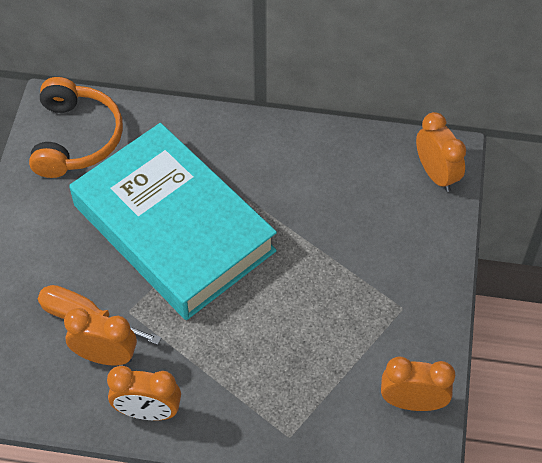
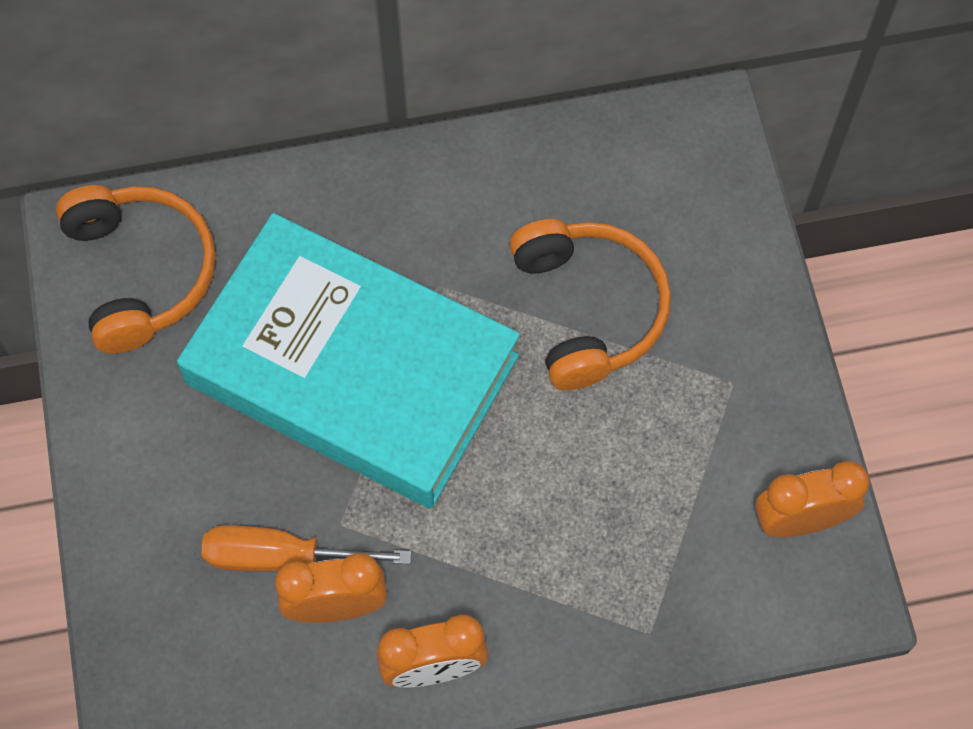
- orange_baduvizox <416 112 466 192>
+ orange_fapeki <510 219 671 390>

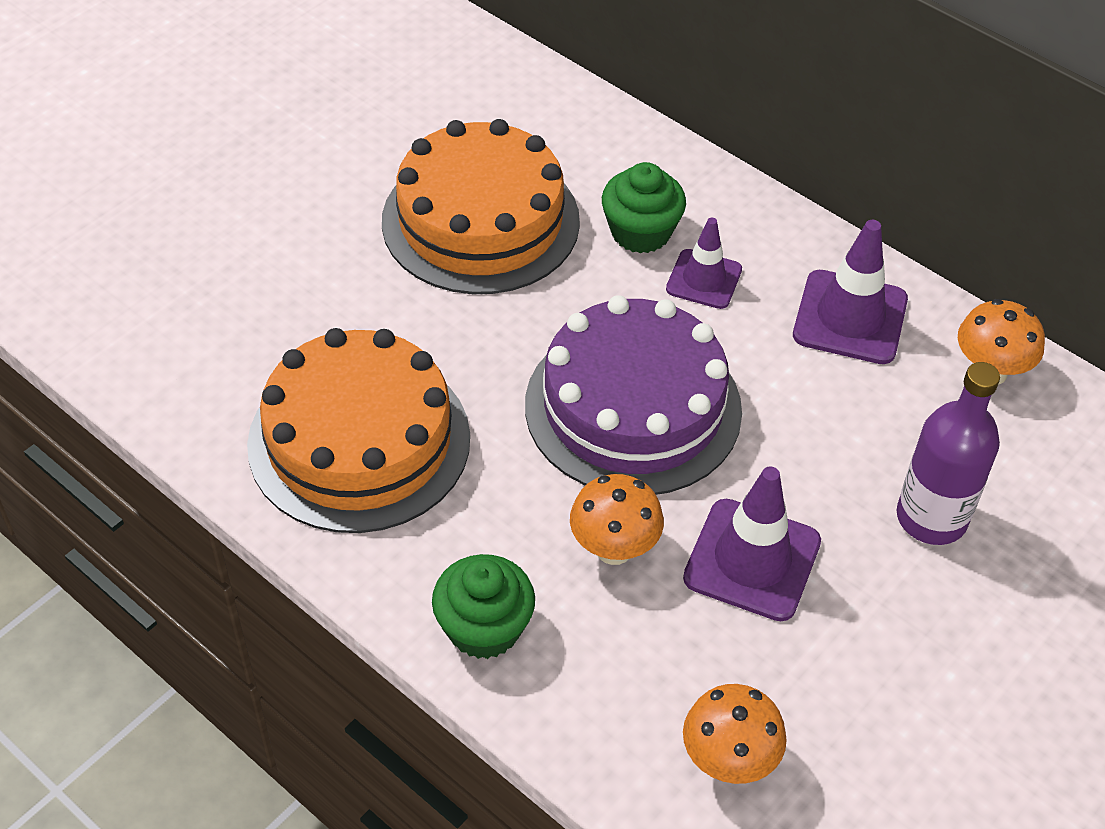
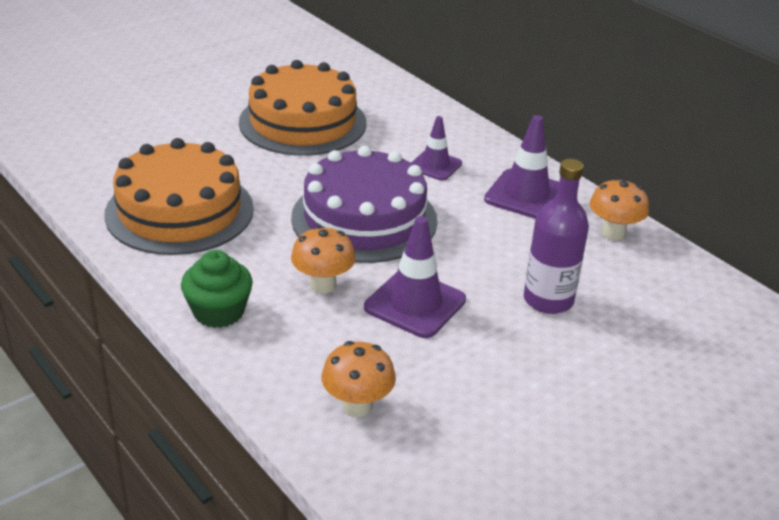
- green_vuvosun <602 162 686 253>

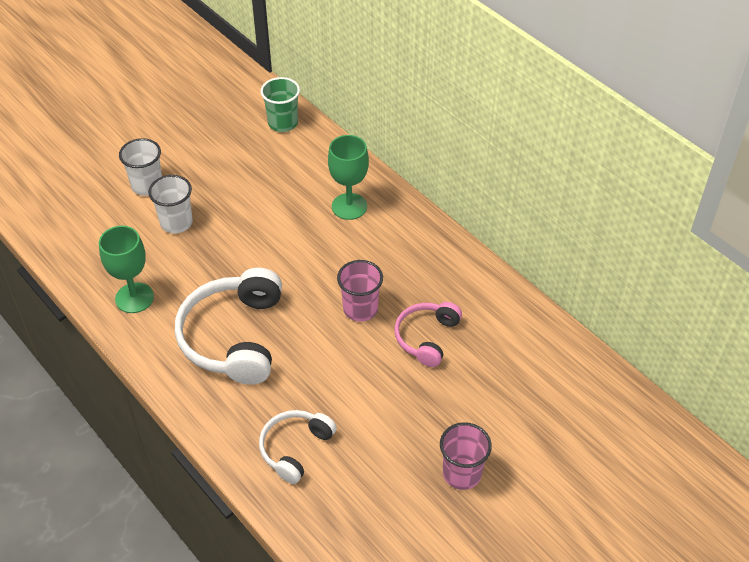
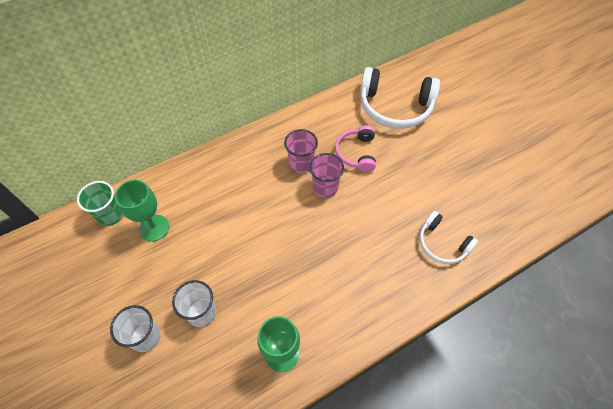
~ white_fapeki <175 268 282 385> to <360 67 440 129>
~ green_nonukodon <328 135 369 220> to <115 180 169 242>
~ pink_fapeki <395 302 462 367> = <335 125 376 172> 60 degrees clockwise
~ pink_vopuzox <440 422 492 490> to <284 129 318 173>

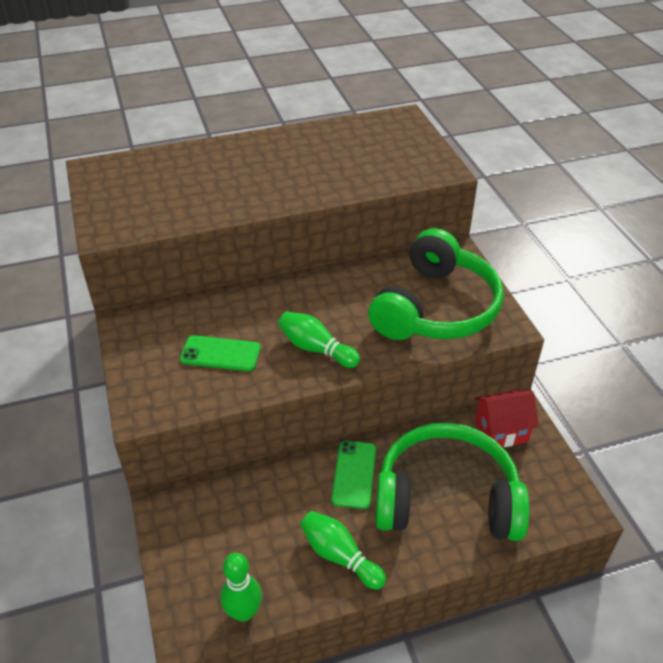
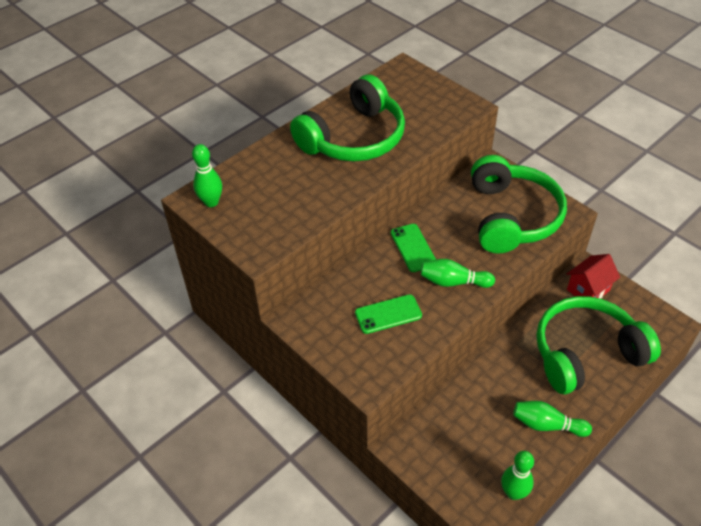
~ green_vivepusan <331 441 376 509> to <391 224 436 272>
+ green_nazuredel <192 144 222 207>
+ green_fapeki <290 74 405 161>

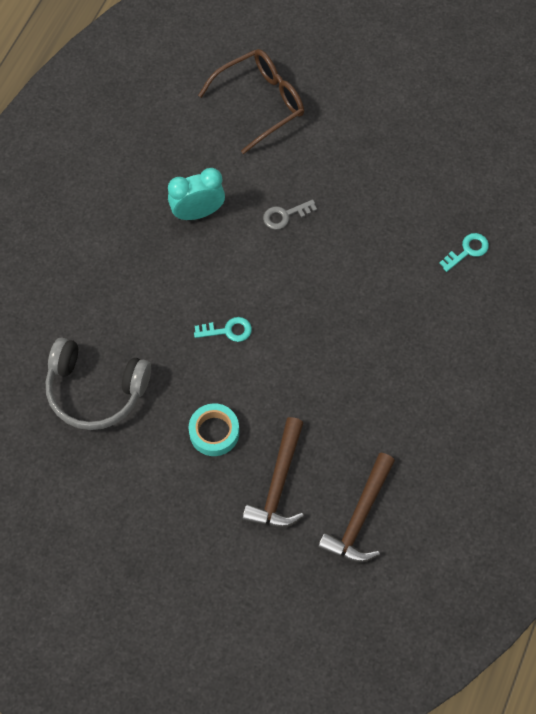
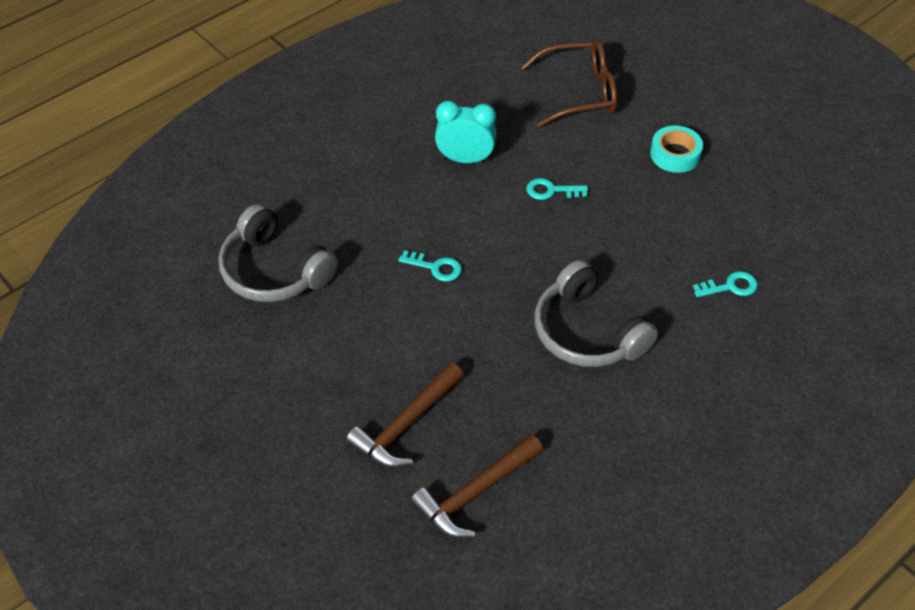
~ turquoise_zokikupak <189 403 239 456> to <650 125 703 173>
~ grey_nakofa <263 199 317 230> to turquoise_nakofa <526 178 588 200>
+ grey_fapeki <534 260 658 367>

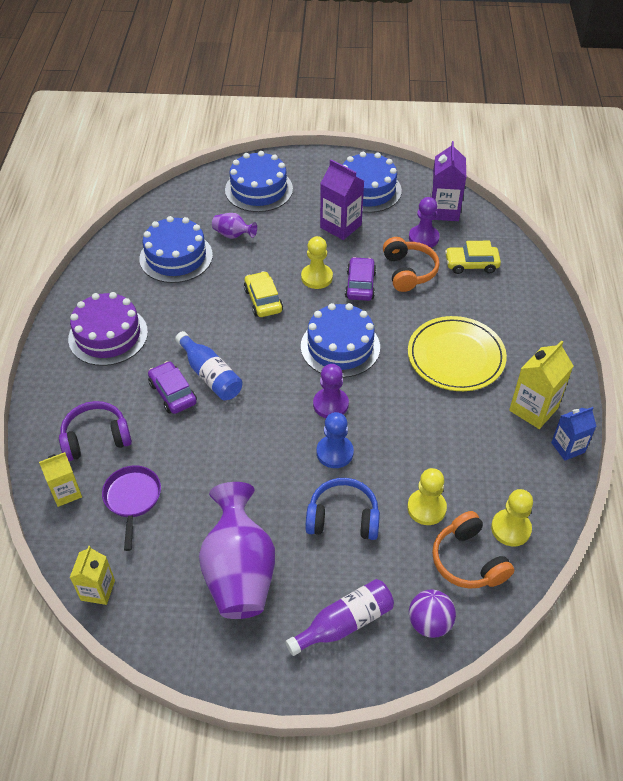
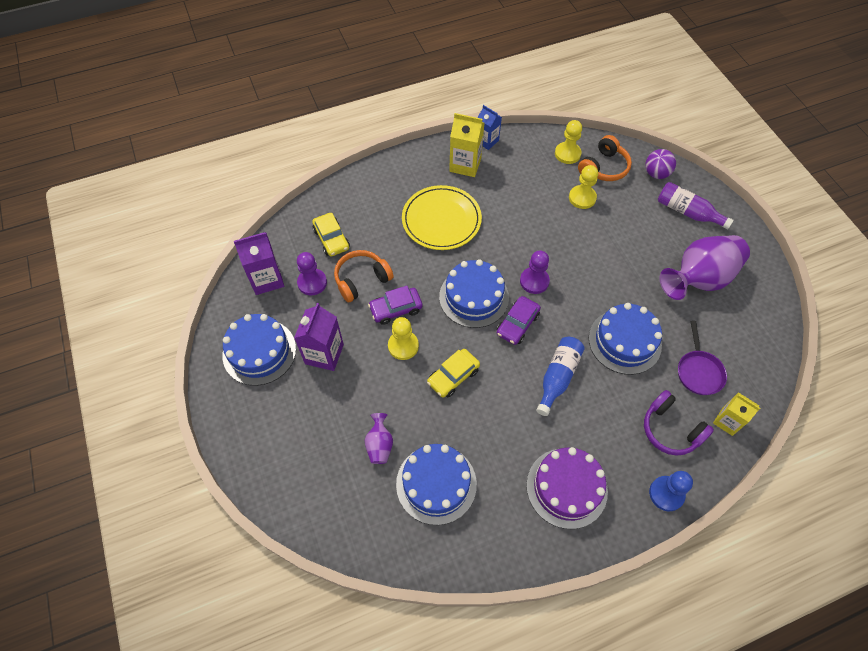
- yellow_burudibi <70 546 115 605>
~ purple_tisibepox <102 466 161 551> = <678 321 727 395> 60 degrees counterclockwise
~ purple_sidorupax <148 361 197 414> to <497 296 541 345>
~ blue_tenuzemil <225 151 293 212> to <589 303 662 375>
- blue_fapeki <305 478 380 540>
~ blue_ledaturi <317 412 354 468> to <649 471 693 511>

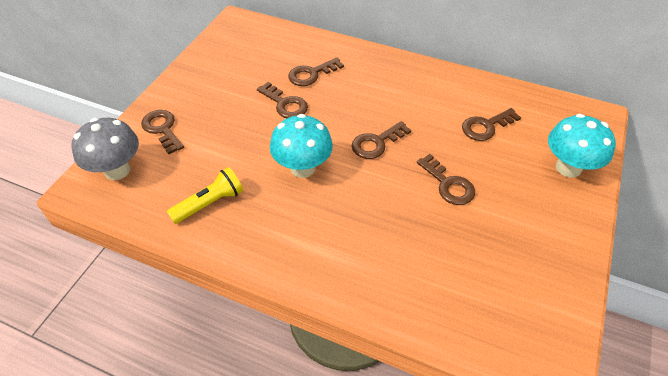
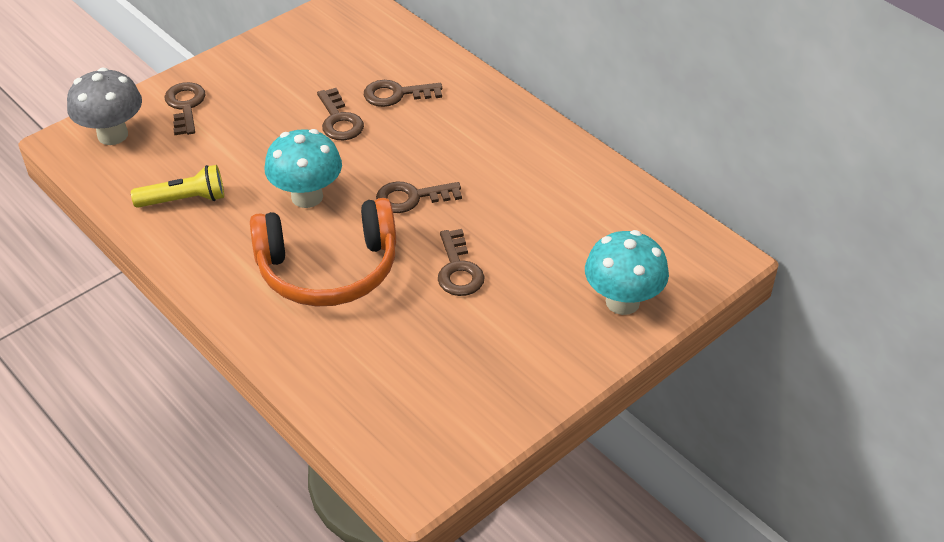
- brown_nakofa <462 108 521 141>
+ orange_fapeki <250 198 396 307>

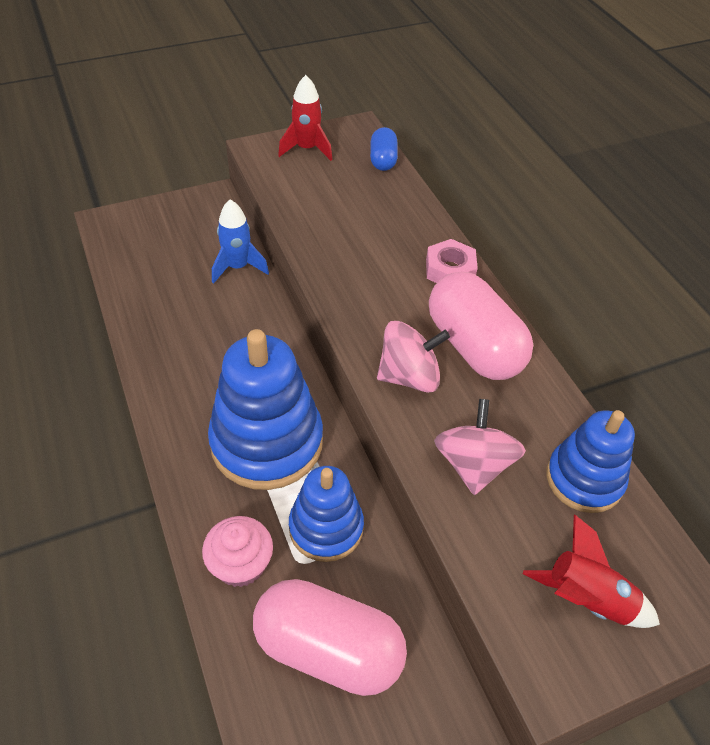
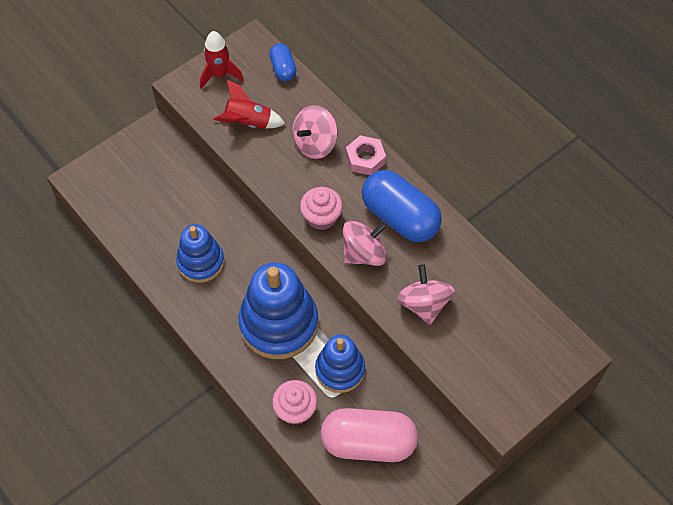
- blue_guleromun <212 199 269 284>
~ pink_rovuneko <429 272 533 380> to blue_rovuneko <362 170 442 242>
~ red_guleromun <523 515 660 628> to <213 80 285 129>
~ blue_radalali <546 410 635 513> to <176 224 224 283>
+ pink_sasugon <293 105 338 159>
+ pink_vuvosun <300 187 343 230>

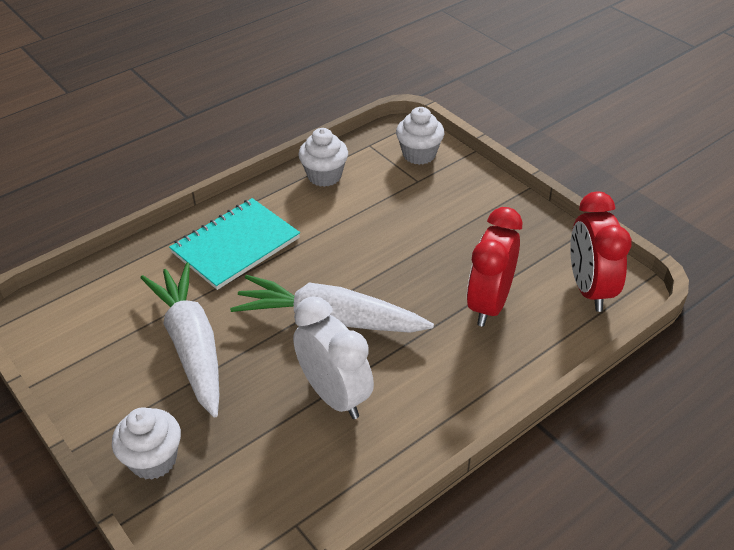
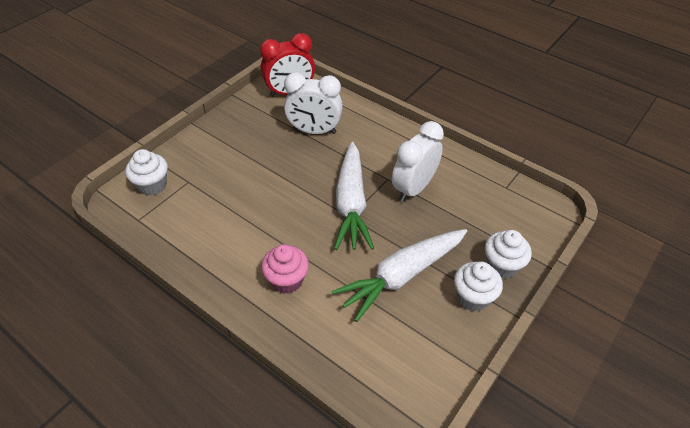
~ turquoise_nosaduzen <169 198 300 290> to pink_vuvosun <261 244 309 294>
~ white_vuvosun <299 128 348 187> to <454 262 503 312>
~ red_baduvizox <467 207 522 327> to white_baduvizox <284 72 343 134>

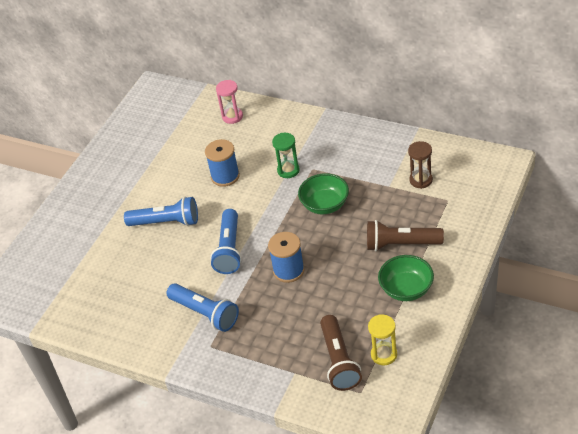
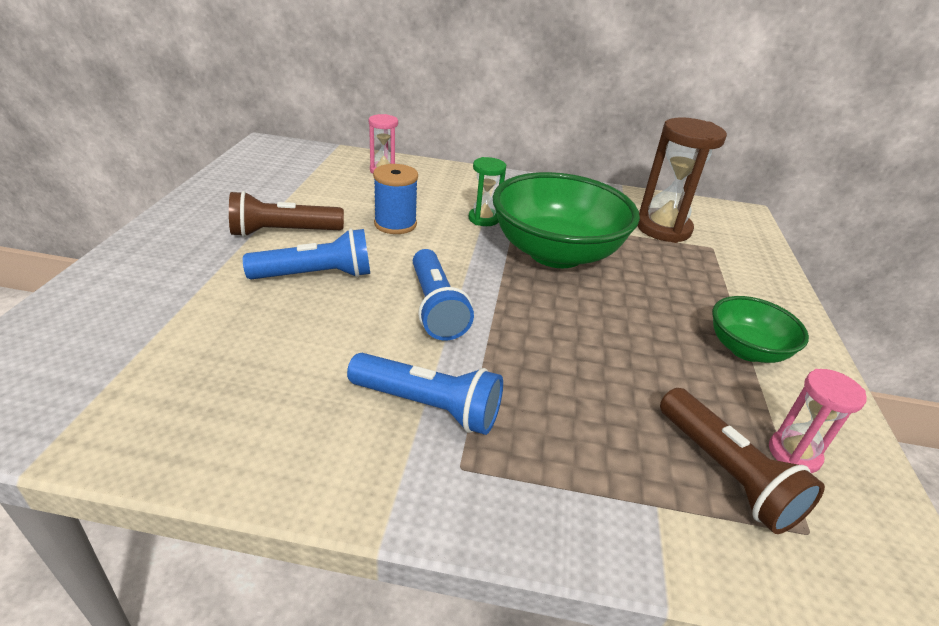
- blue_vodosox <268 232 305 283>
~ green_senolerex <298 173 349 214> = <492 172 640 268> x1.90
~ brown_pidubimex <367 220 444 251> to <229 191 344 237>
~ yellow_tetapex <368 314 397 365> to pink_tetapex <769 369 867 473>
~ brown_tetapex <408 141 433 189> = <638 117 727 243> x1.79

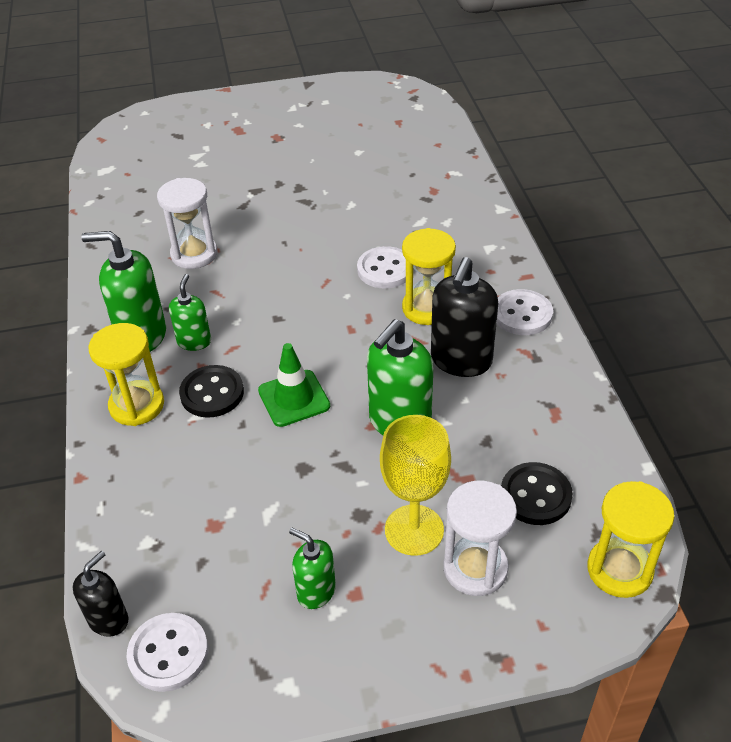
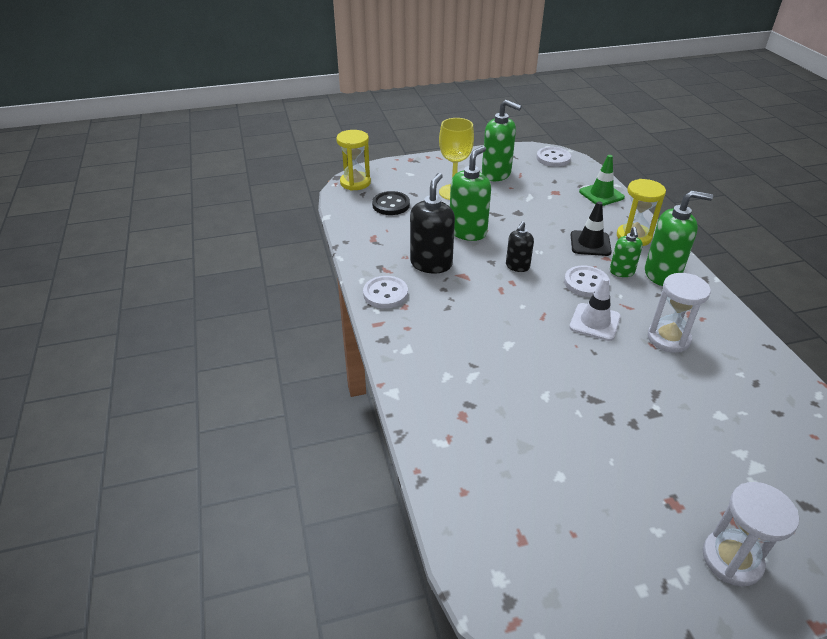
~ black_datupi <73 551 128 637> to <506 221 534 272>
~ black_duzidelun <179 365 244 418> to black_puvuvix <571 201 612 256>
~ green_puvuvix <258 343 330 427> to <579 155 625 206>
~ green_datupi <289 528 336 609> = <482 100 522 181> x1.73
~ white_duzidelun <357 246 406 288> to <564 266 610 297>
- yellow_tetapex <402 228 456 325>
~ white_tetapex <444 481 517 596> to <703 482 799 586>
+ white_puvuvix <569 277 621 341>

